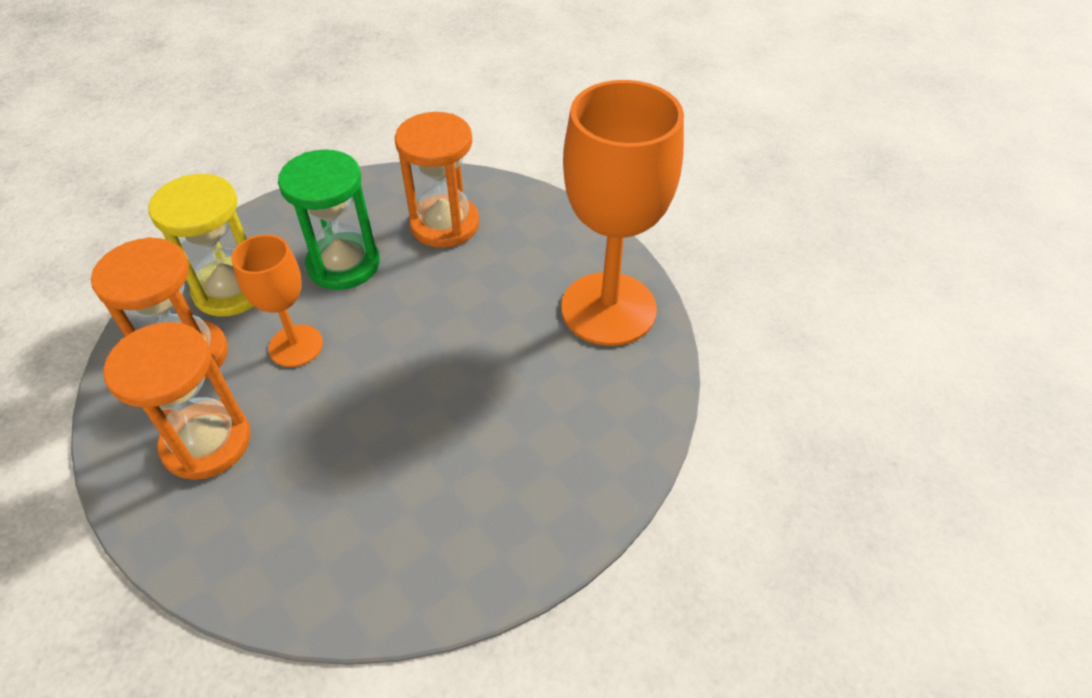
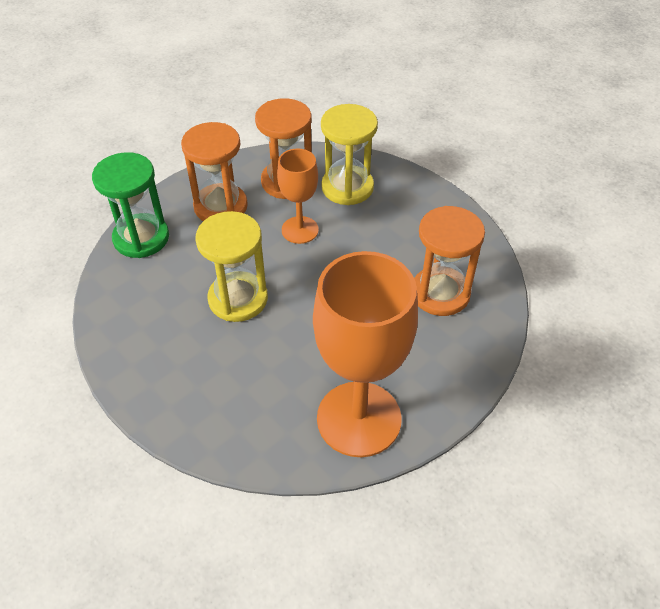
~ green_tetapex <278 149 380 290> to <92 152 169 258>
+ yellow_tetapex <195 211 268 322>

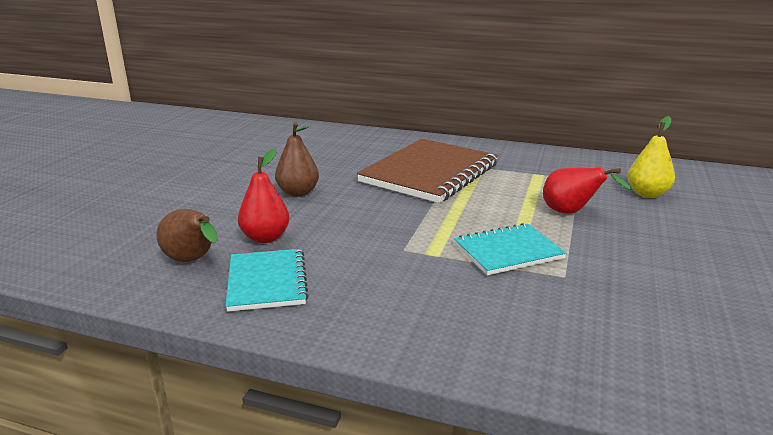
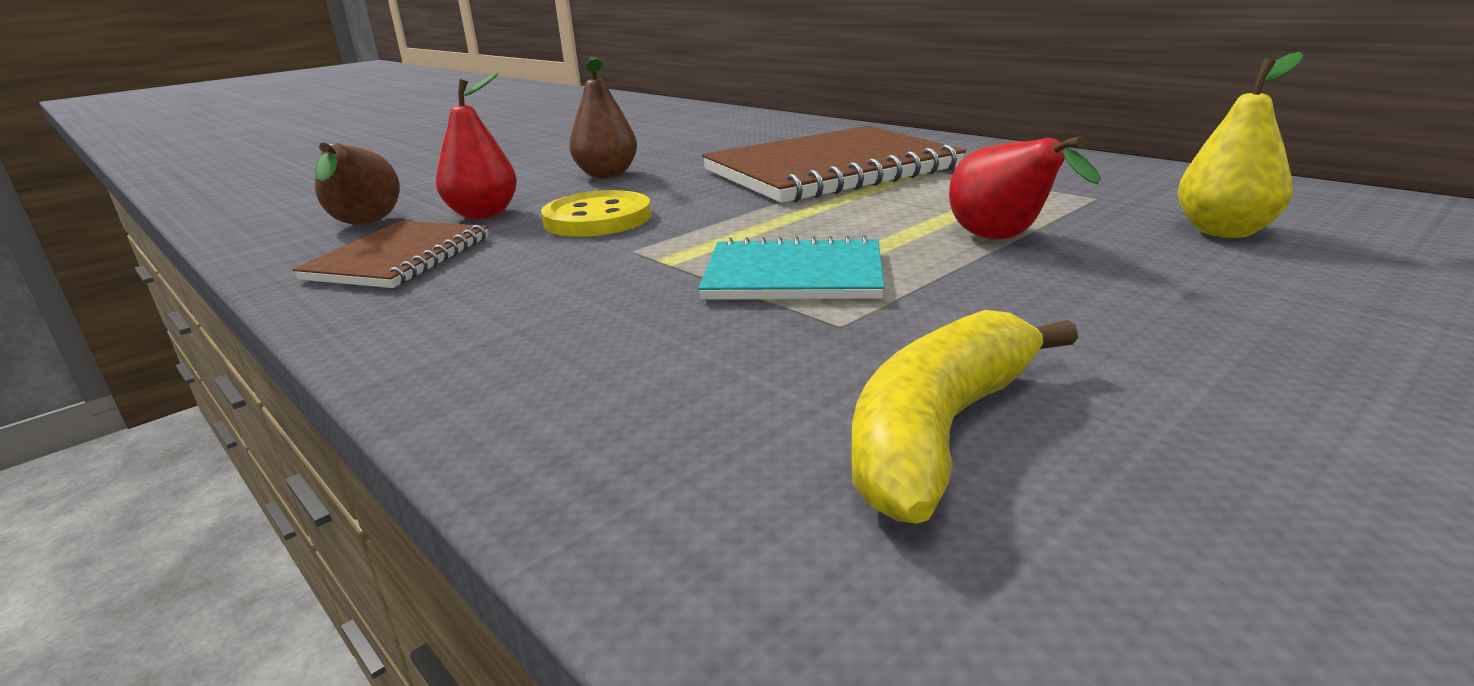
~ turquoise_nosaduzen <225 249 309 312> to brown_nosaduzen <293 221 489 288>
+ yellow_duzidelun <541 190 651 237>
+ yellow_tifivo <852 310 1078 524>

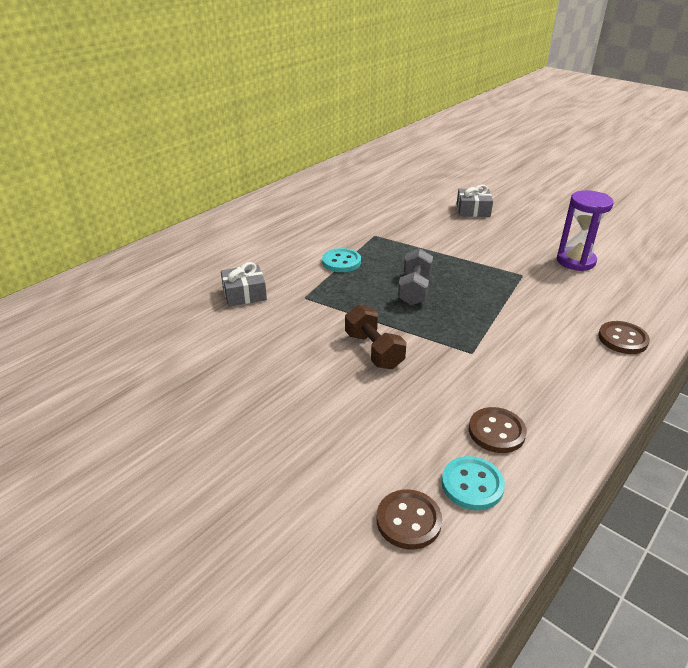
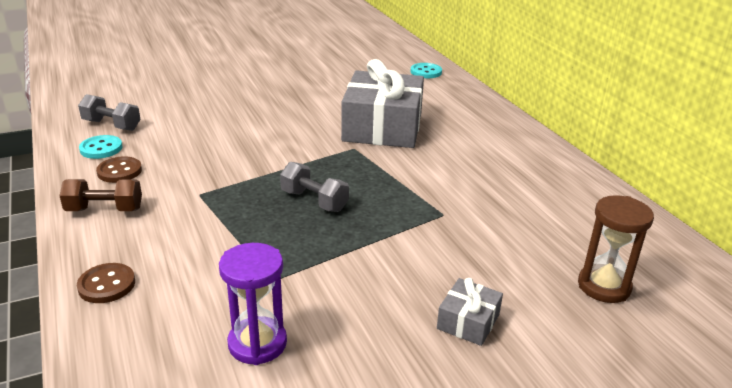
~ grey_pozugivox <221 262 267 306> = <341 59 424 148> x2.28
~ turquoise_duzidelun <322 248 361 272> to <410 63 442 78>
~ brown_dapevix <345 305 407 369> to <59 179 142 211>
~ brown_duzidelun <377 489 442 550> to grey_dapevix <78 94 141 131>
+ brown_tetapex <578 195 654 303>

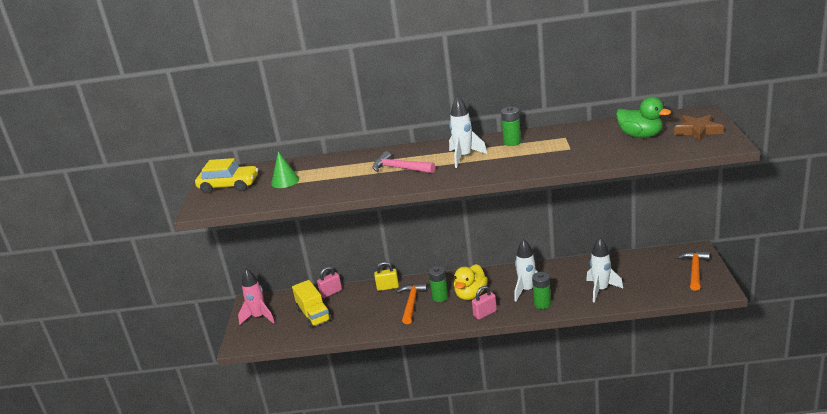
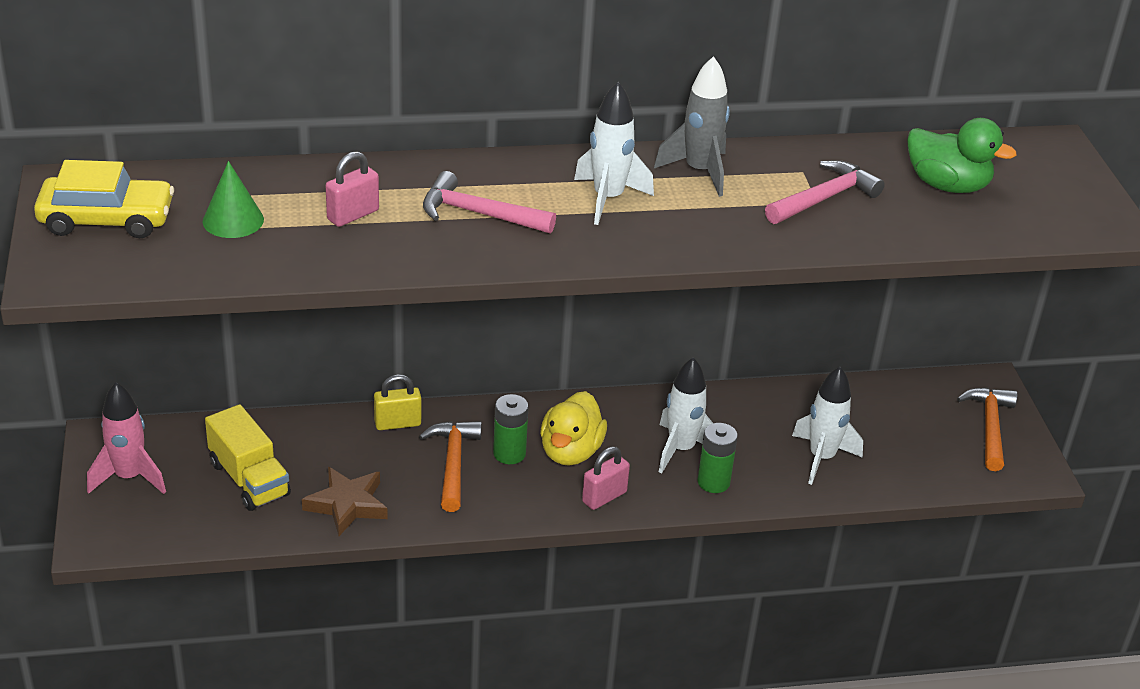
~ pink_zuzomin <317 266 342 298> to <326 151 379 227>
~ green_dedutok <501 107 521 146> to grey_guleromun <654 56 730 197>
~ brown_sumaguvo <674 115 724 142> to <302 467 388 536>
+ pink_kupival <765 160 885 224>

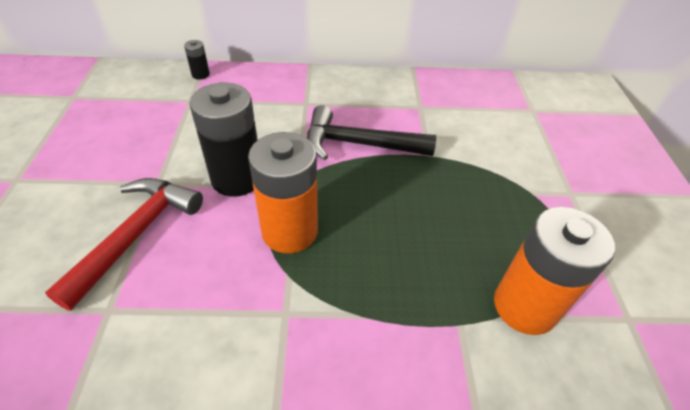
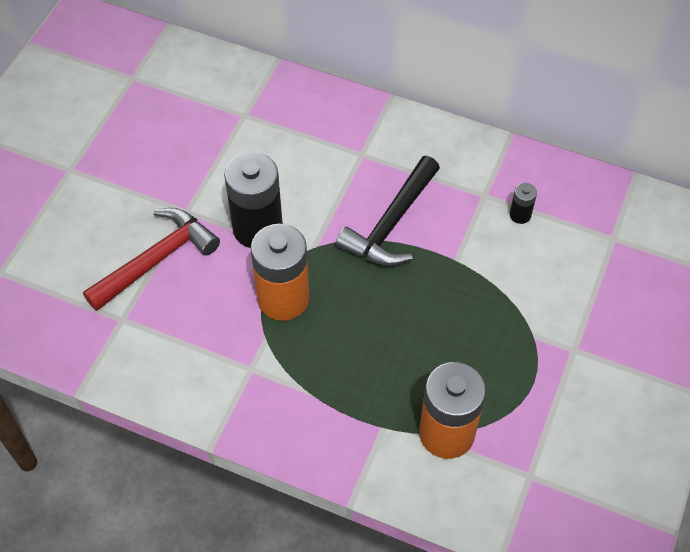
~ black_dedutok <184 40 210 80> to <510 183 537 224>
~ black_kupival <307 105 436 160> = <336 156 440 266> 90 degrees counterclockwise

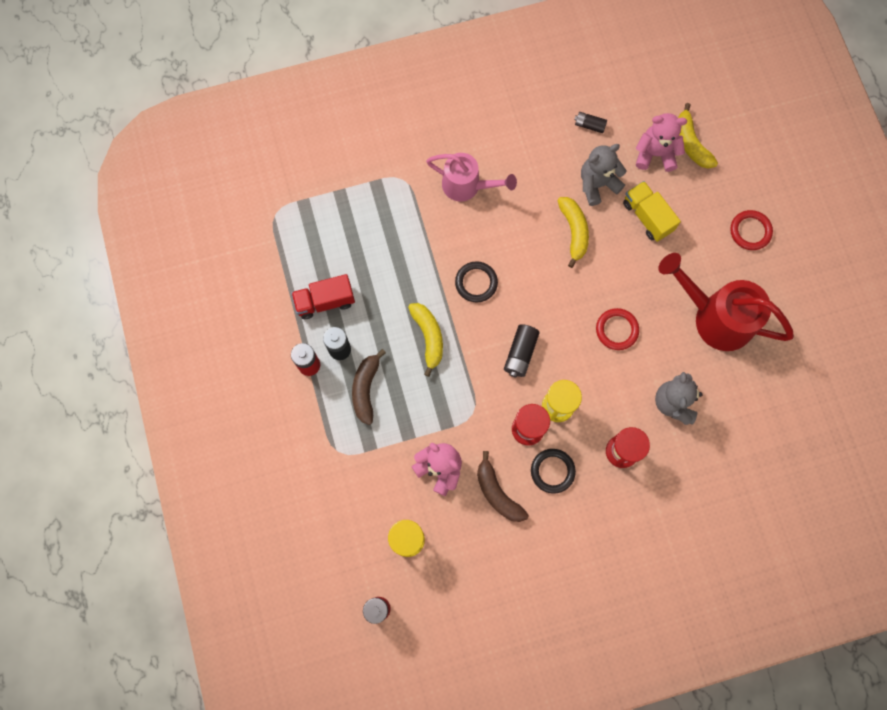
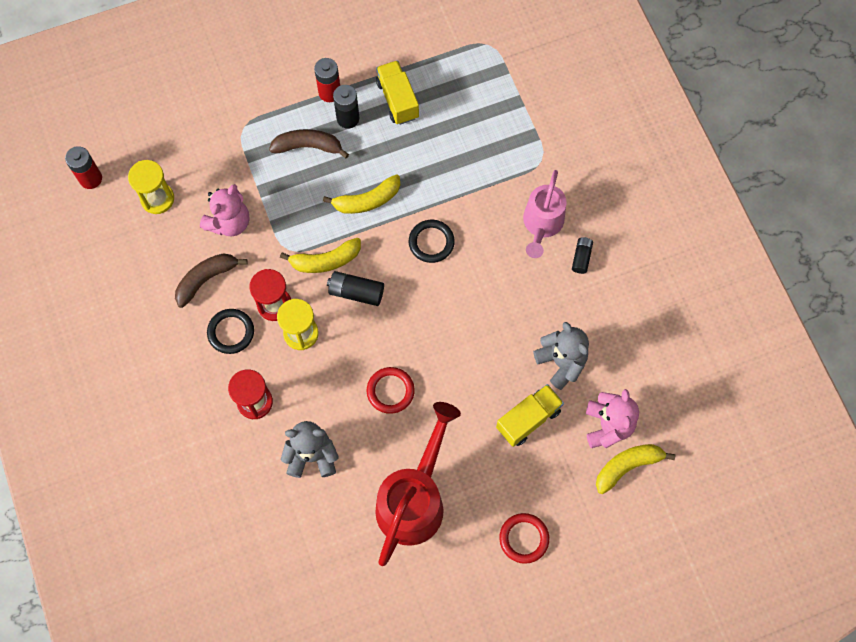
~ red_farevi <291 274 355 319> to yellow_farevi <376 60 419 125>
~ yellow_tifivo <557 197 589 268> to <280 238 361 273>
~ black_dedutok <574 112 607 133> to <572 237 593 274>

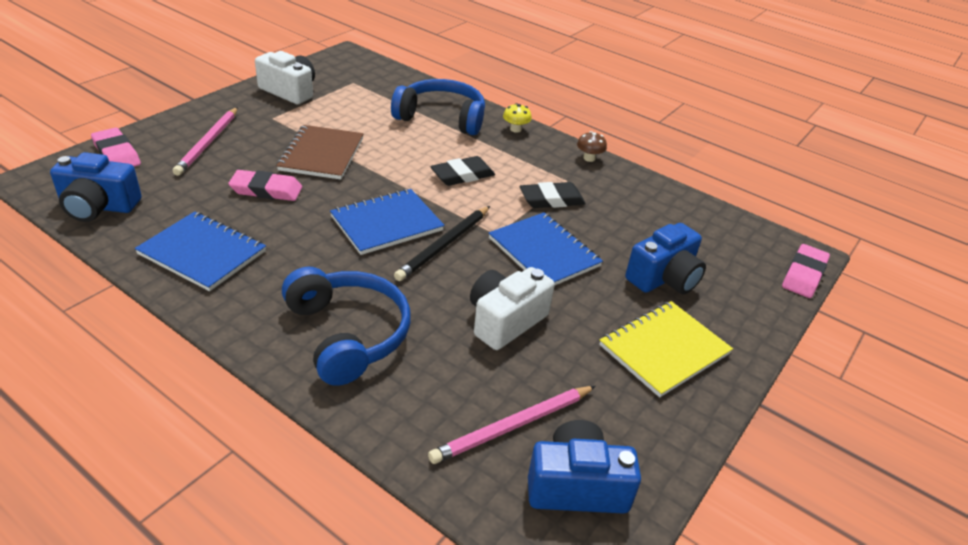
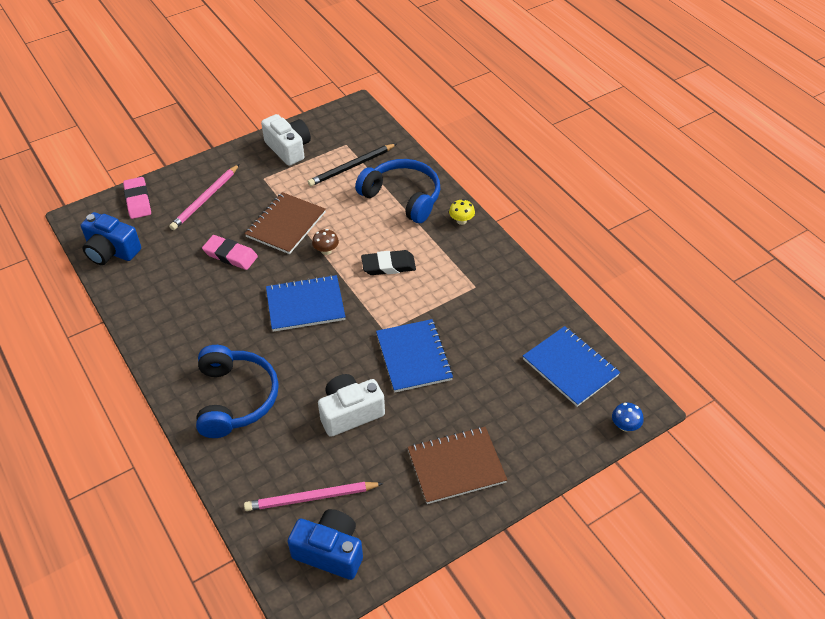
~ blue_nosaduzen <135 211 266 291> to <523 326 620 407>
~ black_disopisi <394 206 490 281> to <308 144 396 186>
- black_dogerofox <520 182 586 208>
~ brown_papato <577 131 607 162> to <312 229 339 255>
~ yellow_nosaduzen <599 301 733 398> to brown_nosaduzen <408 427 507 504>
- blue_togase <625 223 706 294>
~ pink_dogerofox <782 244 830 298> to blue_papato <612 403 644 432>

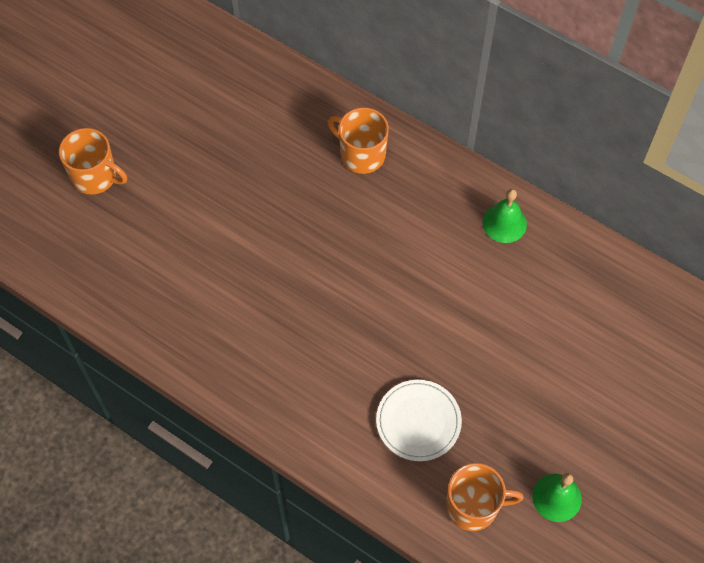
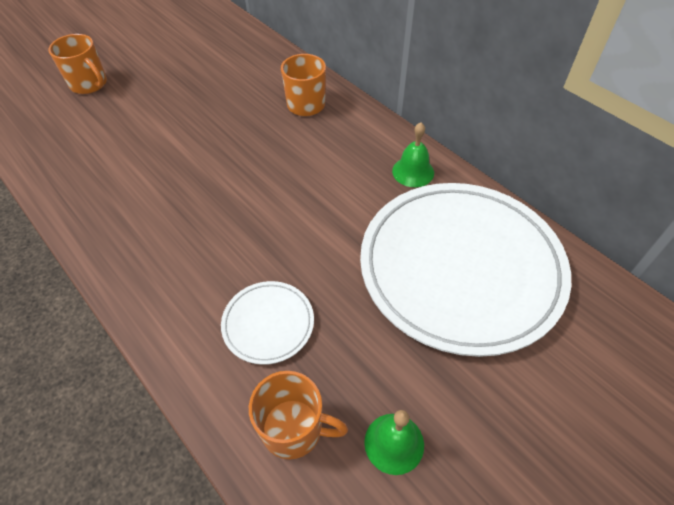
+ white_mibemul <360 183 571 357>

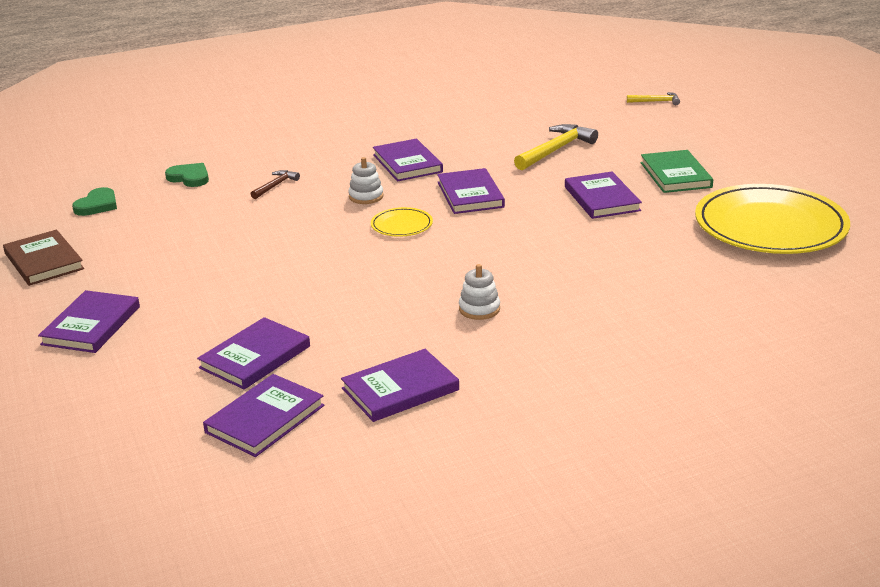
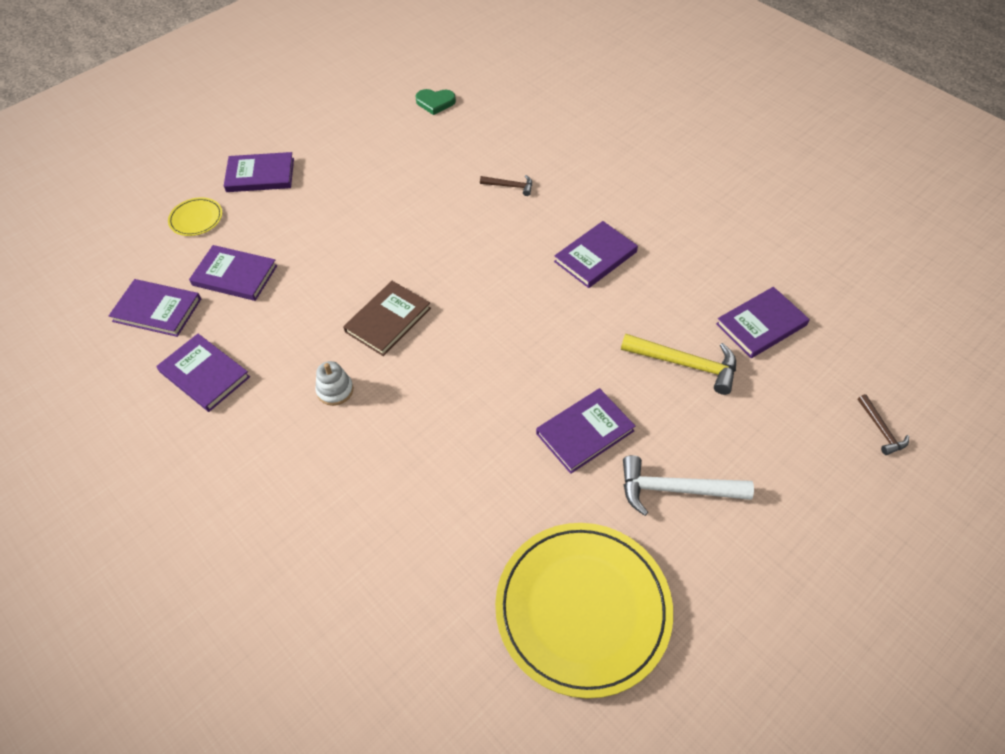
~ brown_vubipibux <3 230 84 286> to <343 281 431 356>
- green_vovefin <165 163 209 187>
- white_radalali <348 157 384 204>
~ yellow_mibemul <371 207 433 237> to <168 197 222 236>
~ purple_vubipibux <437 168 505 214> to <716 287 810 358>
~ yellow_kupival <627 92 680 105> to brown_kupival <858 394 909 455>
~ green_vubipibux <640 150 713 193> to white_kupival <623 455 754 516>

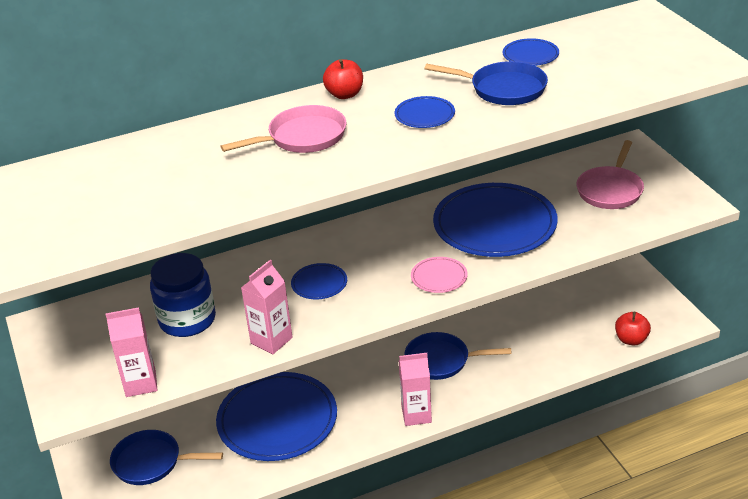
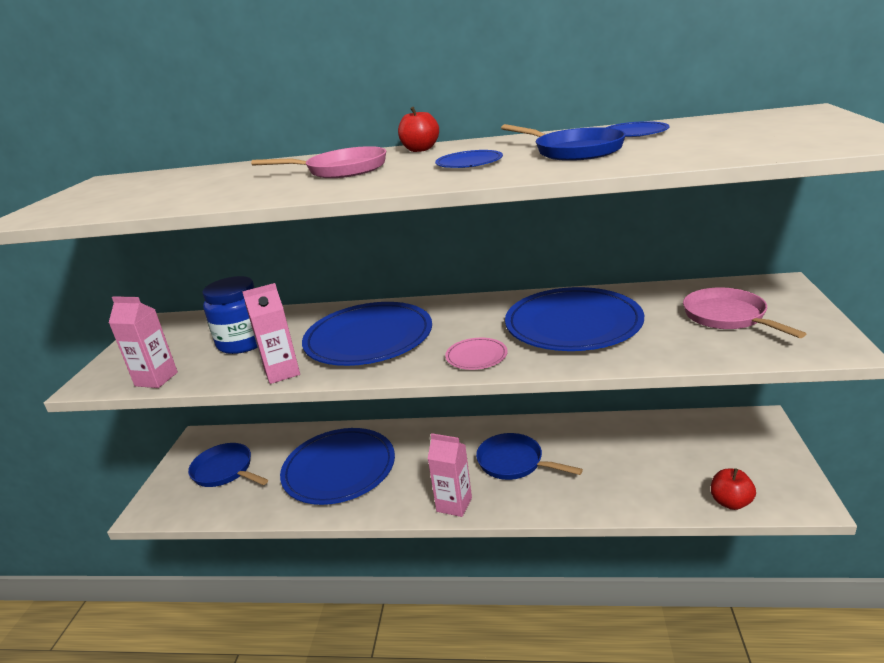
~ blue_mibemul <291 263 347 299> = <302 302 432 366> x2.29
~ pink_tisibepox <576 140 644 209> = <683 288 806 338> 105 degrees clockwise

